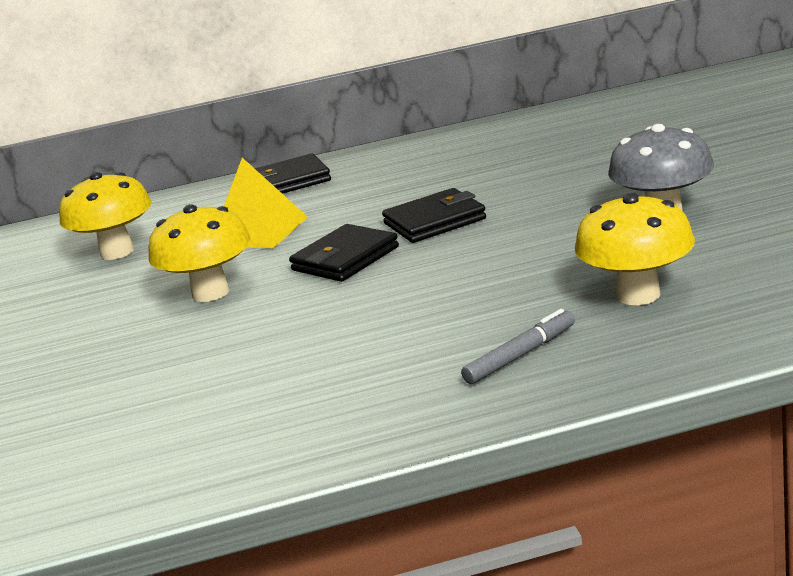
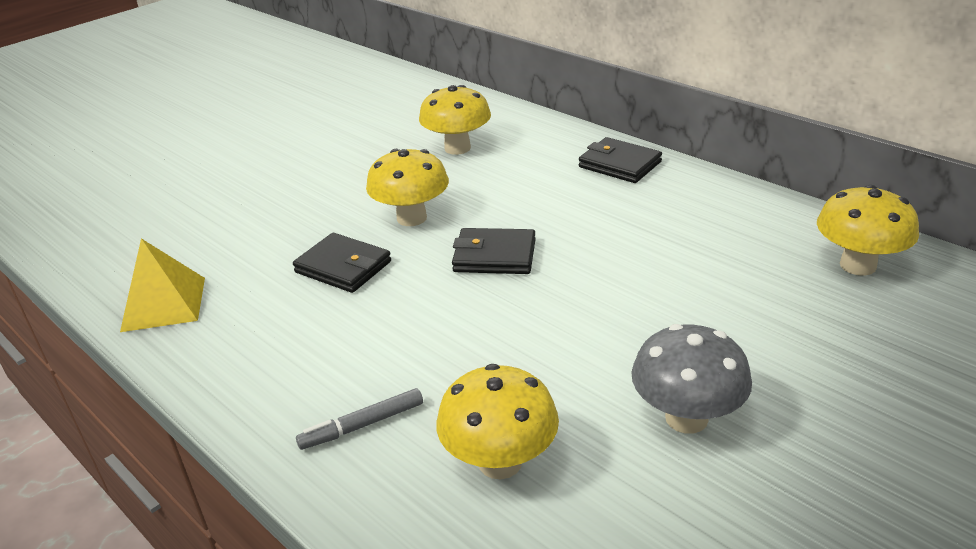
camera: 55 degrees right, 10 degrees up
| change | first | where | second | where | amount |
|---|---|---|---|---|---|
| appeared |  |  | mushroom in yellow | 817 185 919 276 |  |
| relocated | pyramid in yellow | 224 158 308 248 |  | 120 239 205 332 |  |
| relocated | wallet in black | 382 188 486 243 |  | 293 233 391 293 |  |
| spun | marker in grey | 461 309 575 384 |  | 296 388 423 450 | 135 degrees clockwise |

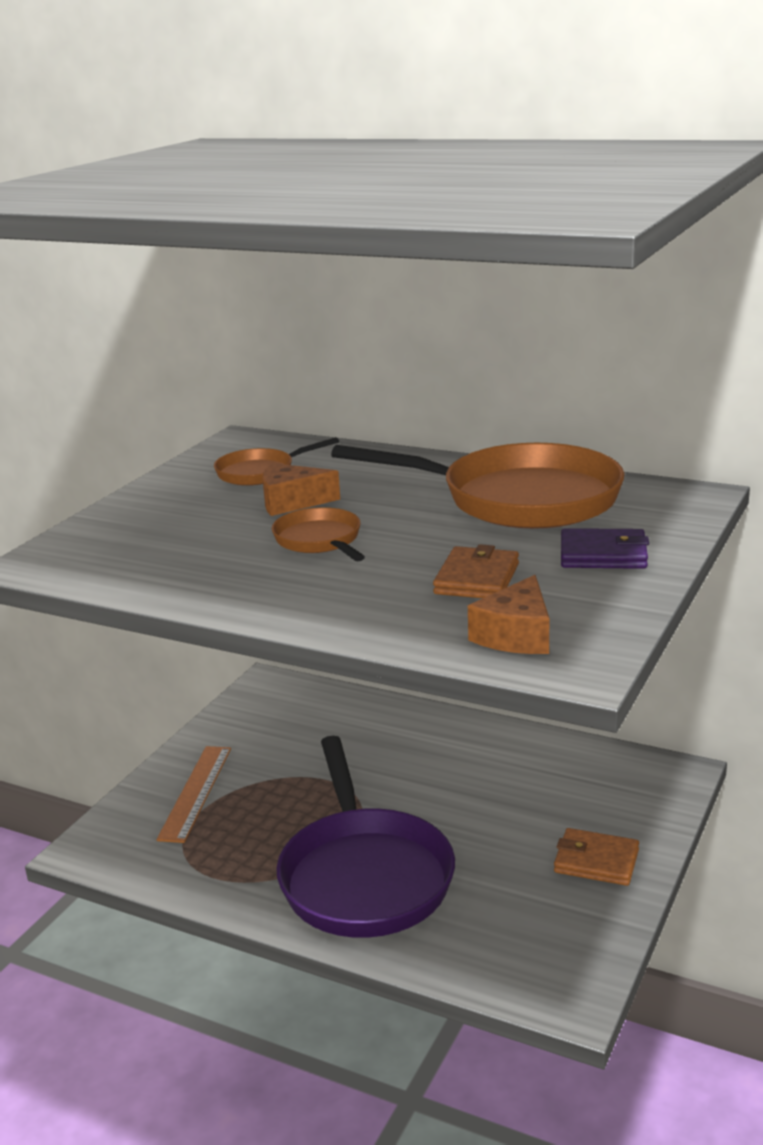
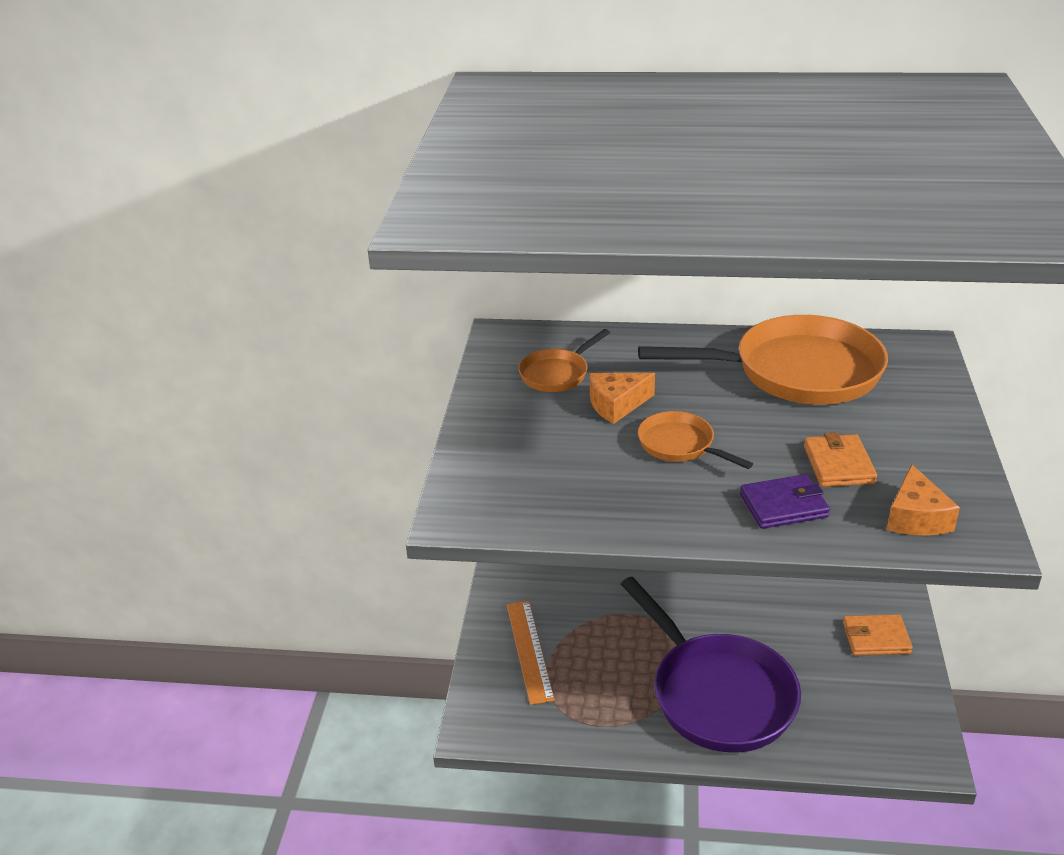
camera: 20 degrees left, 10 degrees up
| change | first | where | second | where | amount |
|---|---|---|---|---|---|
| relocated | wallet in purple | 561 528 649 569 |  | 740 474 830 529 |  |

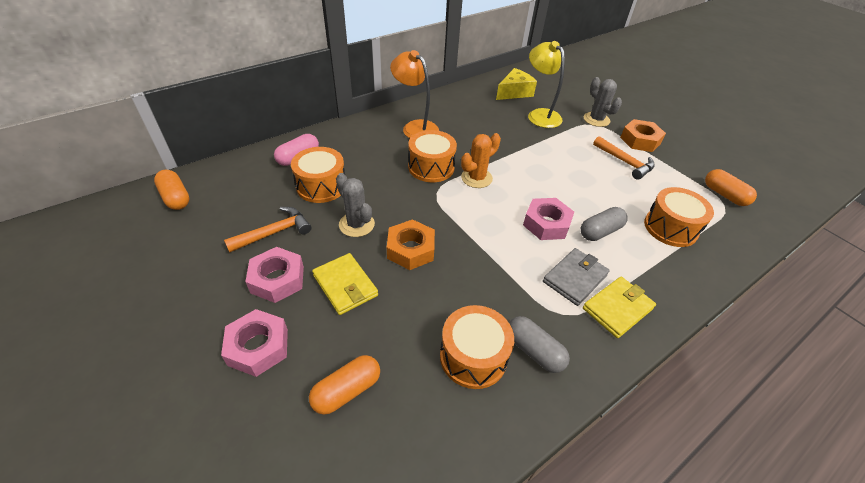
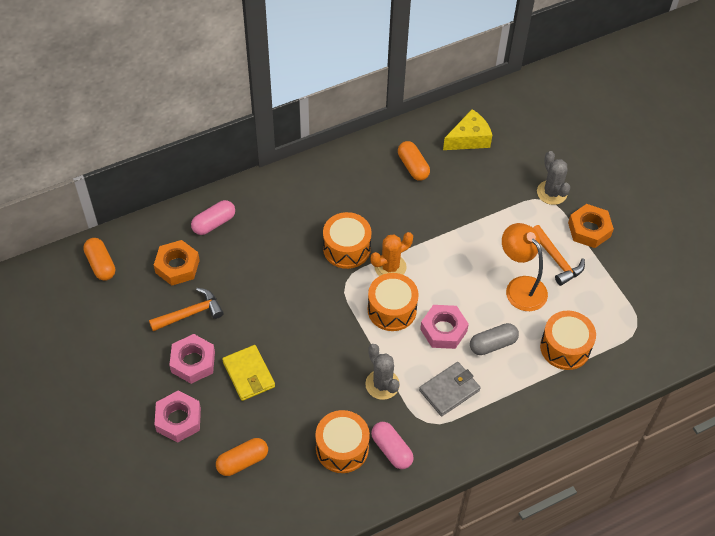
camera: 10 degrees right, 10 degrees up
| change | first | where | second | where | amount |
|---|---|---|---|---|---|
| missing | lamp in yellow | 528 41 565 128 |  |  |  |
| missing | wallet in yellow | 583 277 656 338 |  |  |  |
| relocated | drum in orange | 291 147 345 203 |  | 368 273 419 331 |  |
| relocated | cactus in grey | 336 173 375 237 |  | 365 344 400 400 |  |
| relocated | nut in orange | 387 219 435 270 |  | 154 240 200 285 |  |
| relocated | lamp in orange | 390 50 439 138 |  | 502 223 548 311 |  |
| relocated | capsule in orange | 705 169 757 206 |  | 398 141 430 181 |  |
| colour | capsule in grey | 509 316 570 373 | capsule in pink | 371 422 414 469 |  |

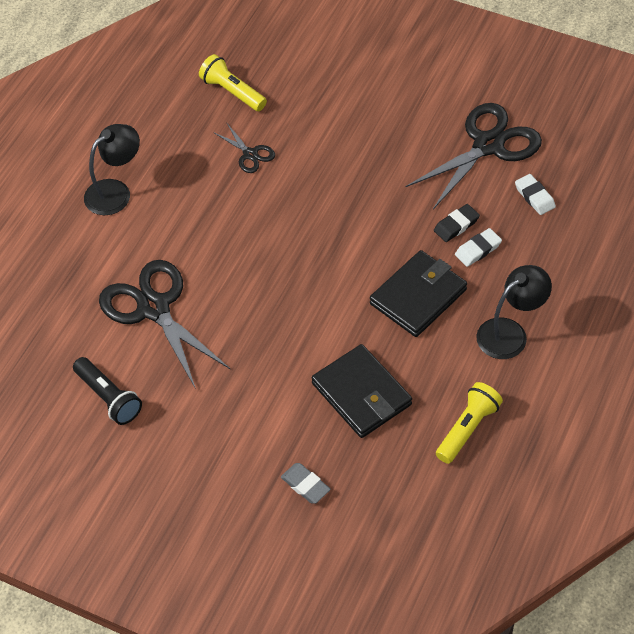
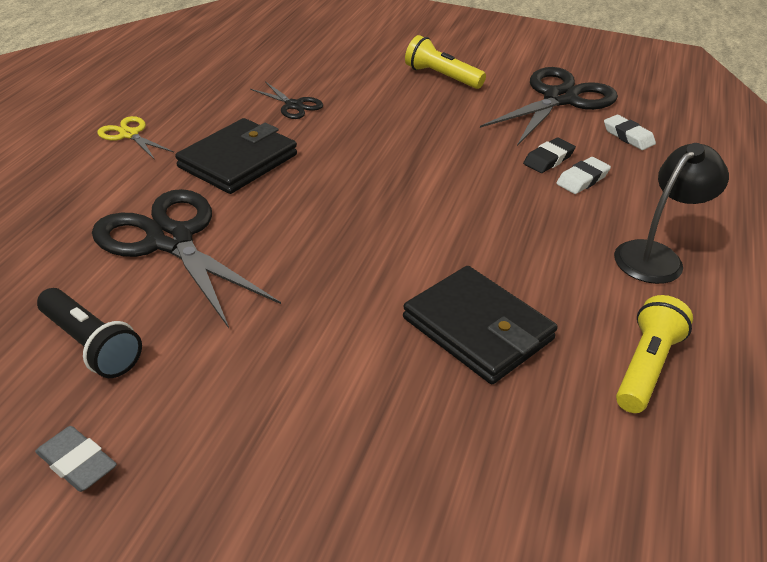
camera: 10 degrees left, 15 degrees down
| change | first | where | second | where | amount |
|---|---|---|---|---|---|
| relocated | flashlight in yellow | 199 54 267 111 |  | 405 35 486 89 |  |
| relocated | eraser in grey | 281 463 331 504 |  | 35 426 117 492 |  |
| relocated | wallet in black | 370 250 467 337 |  | 175 118 297 194 |  |
| exchanged | lamp in black | 84 124 140 215 | scissors in yellow | 97 116 174 160 |  |

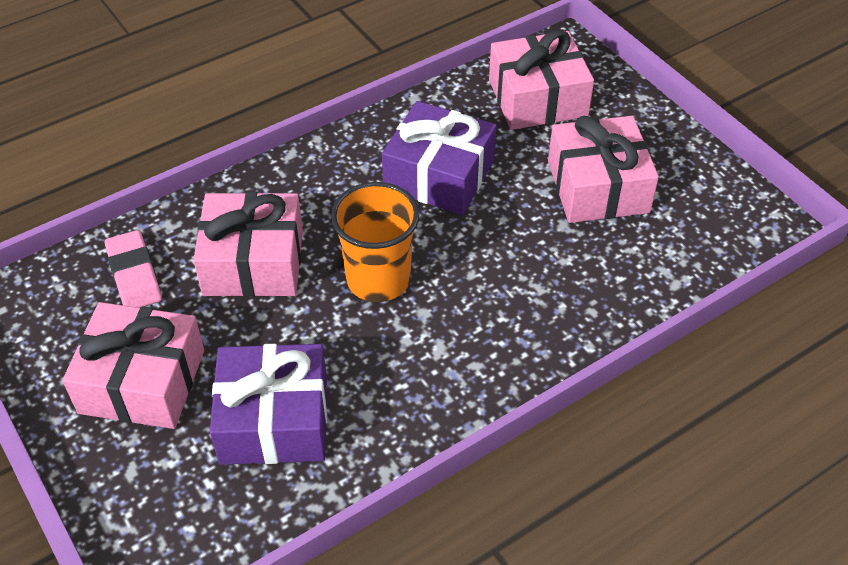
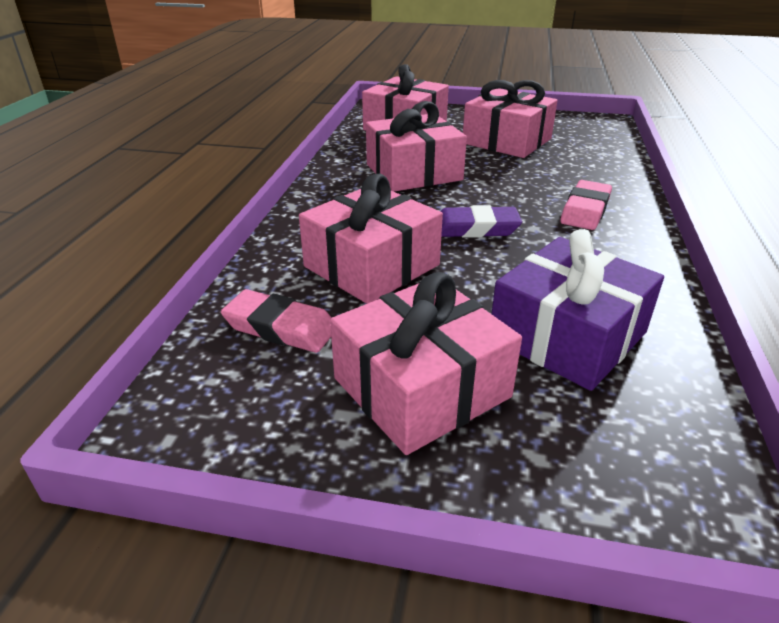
camera: 45 degrees left, 15 degrees down
| change | first | where | second | where | amount |
|---|---|---|---|---|---|
| appeared |  |  | eraser in pink | 560 180 612 230 |  |
| exchanged | cup in orange | 331 182 420 302 | eraser in purple | 440 205 522 238 |  |
| colour | gift in purple | 382 101 496 215 | gift in pink | 366 101 467 192 |  |

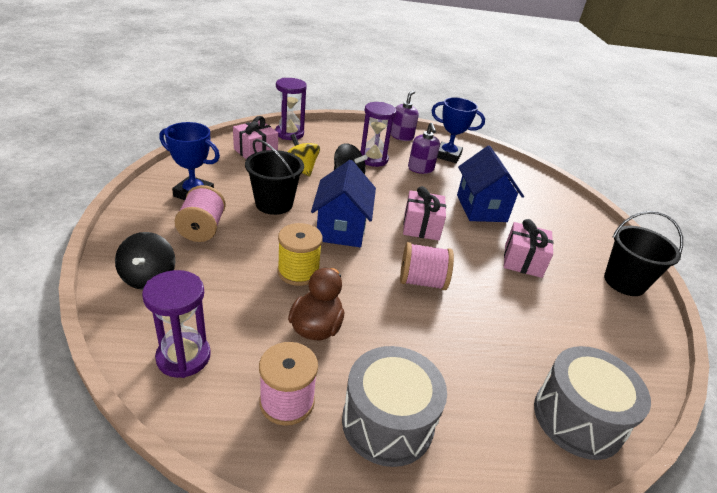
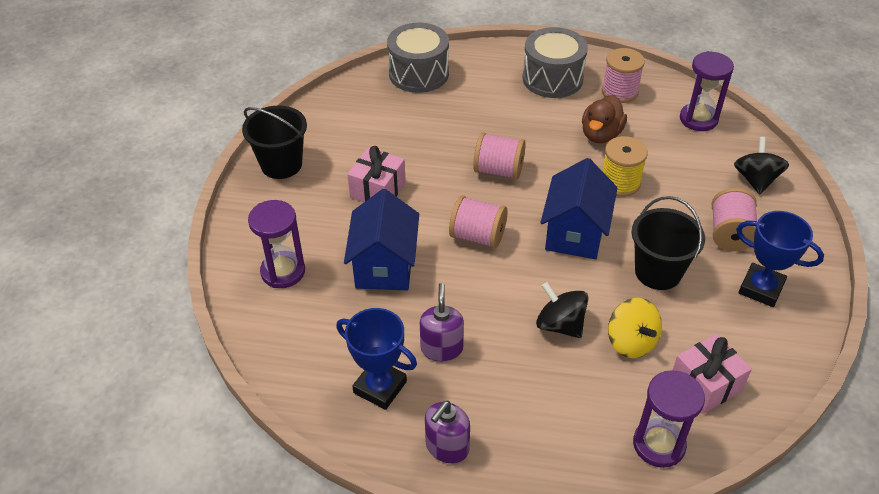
camera: 165 degrees left, 10 degrees up
| change | first | where | second | where | amount |
|---|---|---|---|---|---|
| relocated | hourglass in purple | 360 102 397 167 |  | 248 200 305 288 |  |
| exchanged | gift in pink | 403 186 446 240 | spool in pink | 449 195 508 248 |  |

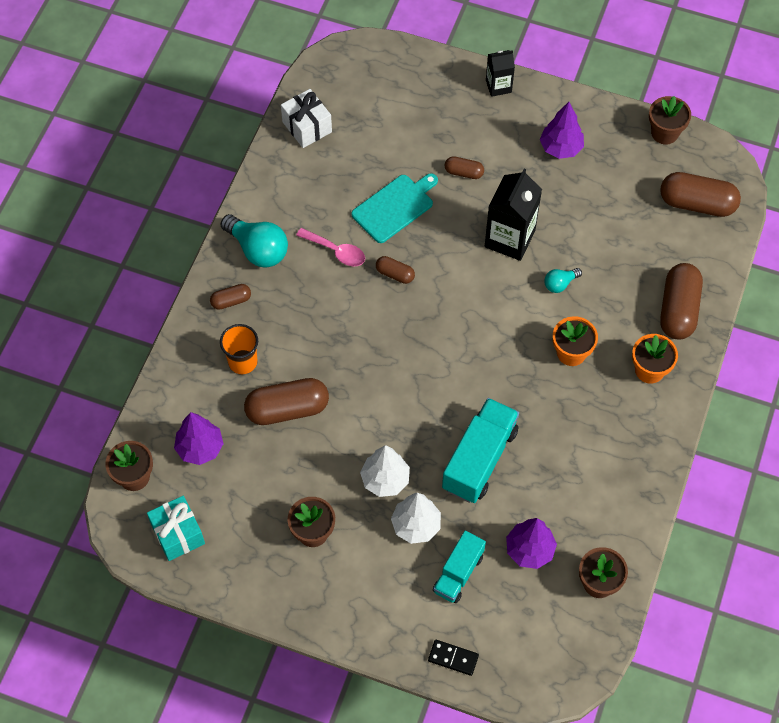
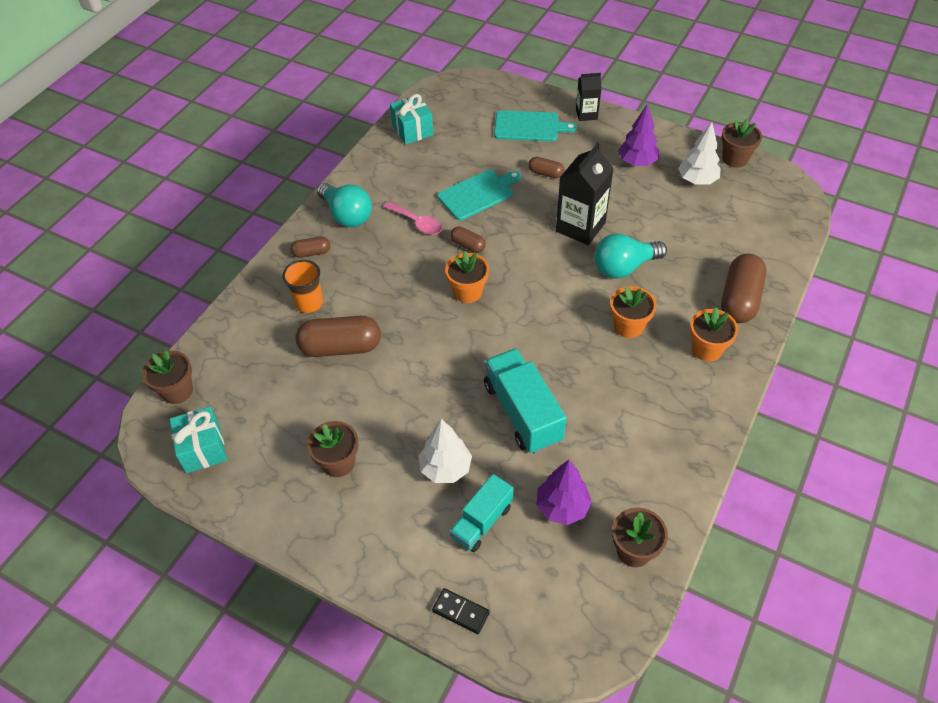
camera: 10 degrees right, 10 degrees down
| change | first | where | second | where | amount |
|---|---|---|---|---|---|
| missing | tree in purple | 174 412 224 465 |  |  |  |
| missing | capsule in brown | 660 172 741 217 |  |  |  |
| appeared |  |  | flower pot in orange | 445 251 489 303 |  |
| appeared |  |  | cutting board in turquoise | 494 110 577 141 |  |
| relocated | tree in white | 360 445 410 497 |  | 678 122 721 185 |  |
| colour | gift in white | 281 89 332 148 | gift in turquoise | 390 94 434 145 |  |
| spun | truck in turquoise | 442 398 519 503 |  | 484 348 567 454 | 60 degrees counterclockwise |
| size | light bulb in turquoise | 544 268 582 293 |  | 594 233 667 279 | x1.92 |

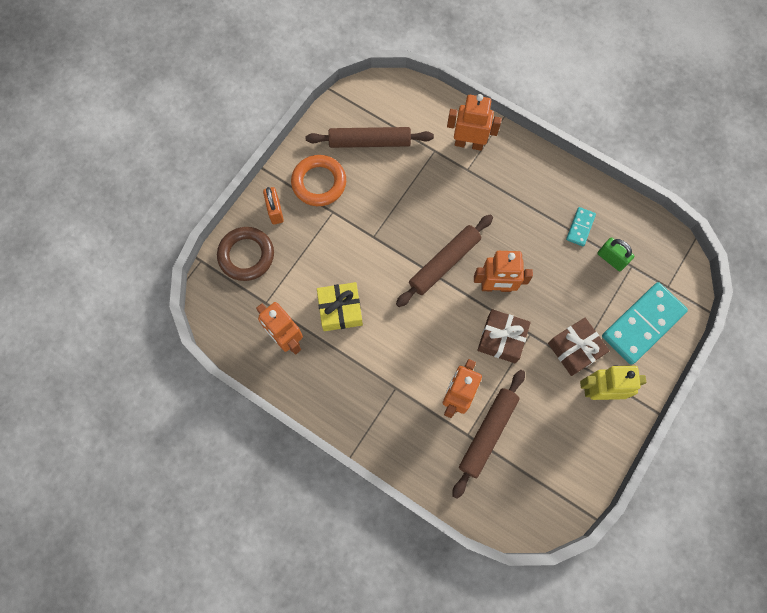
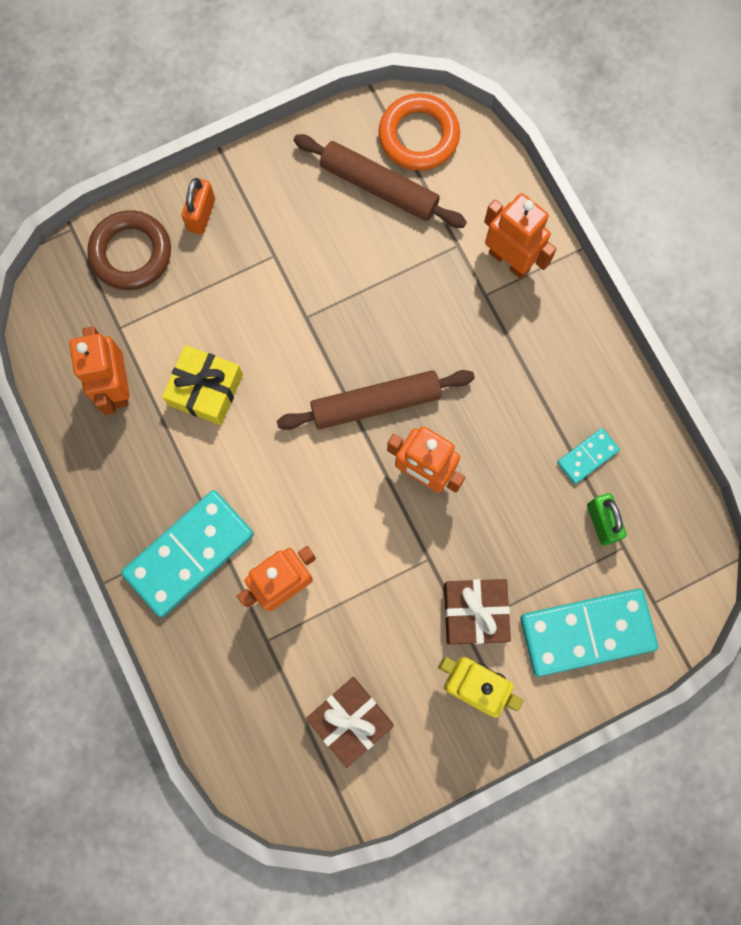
camera: 30 degrees right, 5 degrees up
| change | first | where | second | where | amount |
|---|---|---|---|---|---|
| missing | rolling pin in brown | 452 370 525 499 |  |  |  |
| appeared |  |  | domino in turquoise | 121 490 254 617 |  |
| relocated | ring in orange | 291 155 346 206 |  | 378 93 460 171 |  |
| relocated | gift in brown | 477 309 531 363 |  | 306 677 394 768 |  |

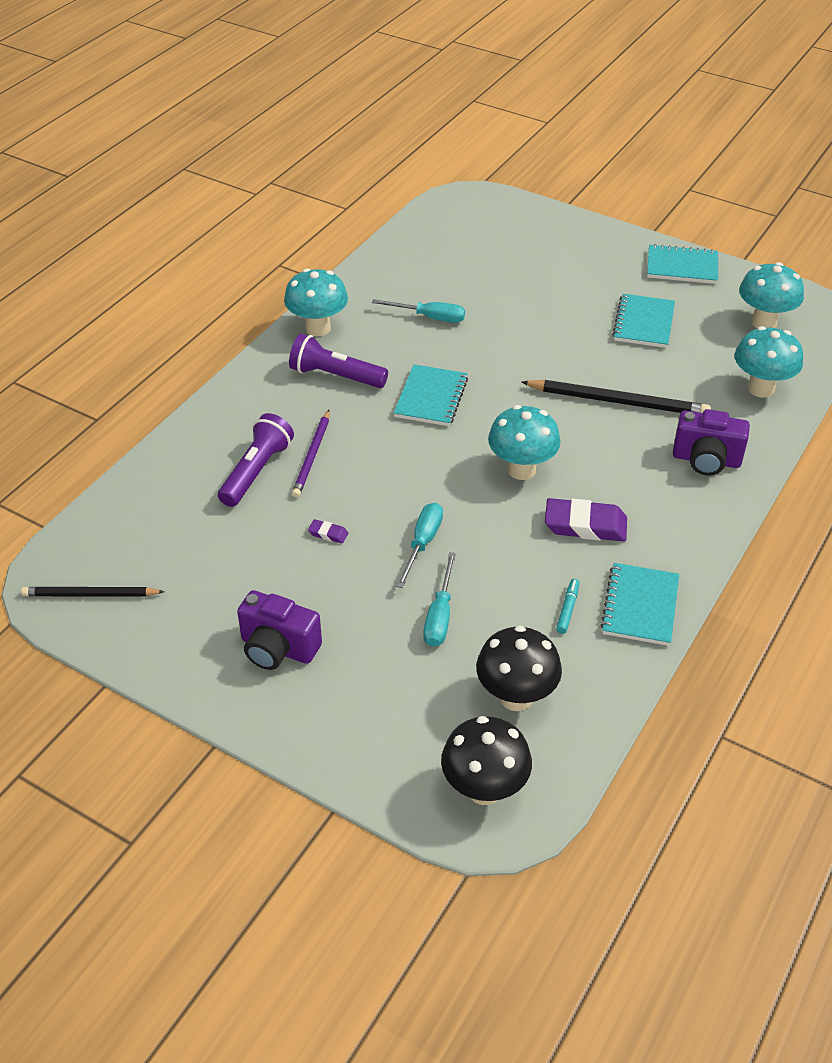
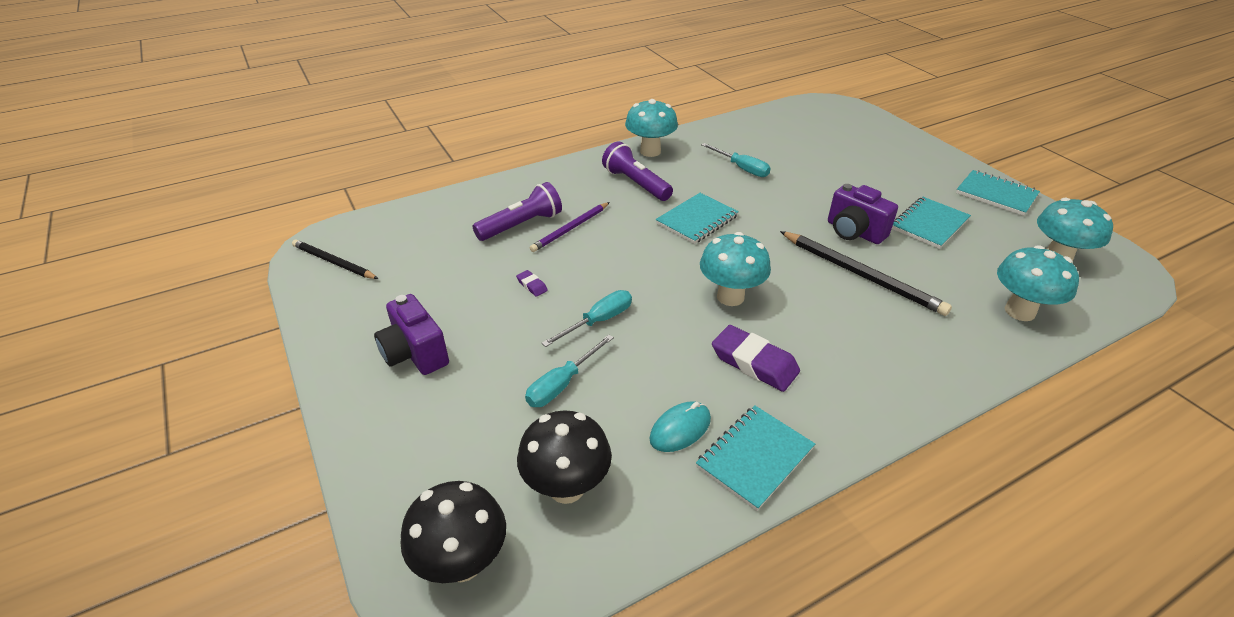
camera: 30 degrees right, 5 degrees down
| change | first | where | second | where | amount |
|---|---|---|---|---|---|
| relocated | camera in purple | 673 409 750 476 |  | 828 184 898 244 |  |
| exchanged | marker in turquoise | 556 579 579 634 | mouse in turquoise | 649 401 711 452 |  |

